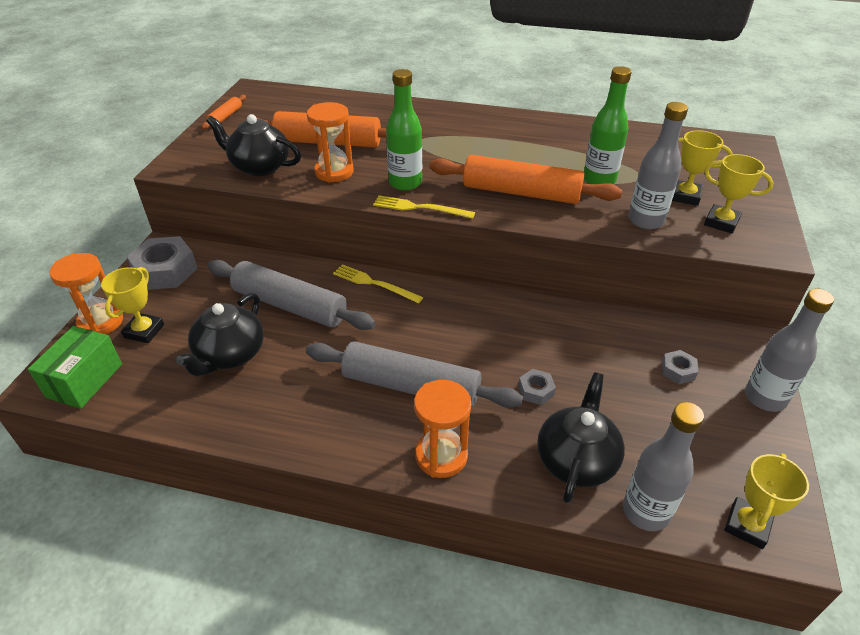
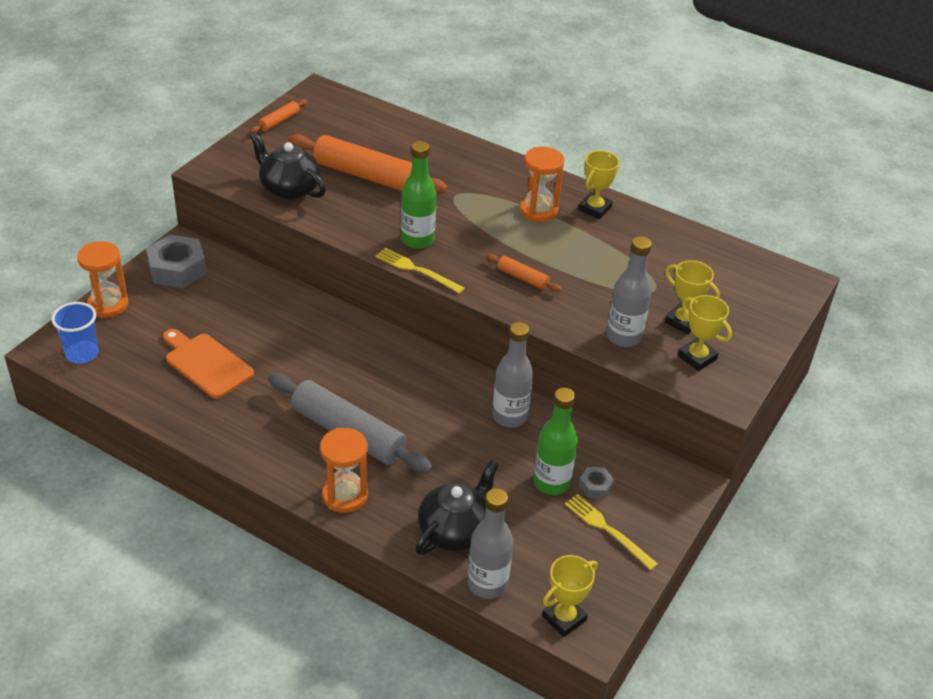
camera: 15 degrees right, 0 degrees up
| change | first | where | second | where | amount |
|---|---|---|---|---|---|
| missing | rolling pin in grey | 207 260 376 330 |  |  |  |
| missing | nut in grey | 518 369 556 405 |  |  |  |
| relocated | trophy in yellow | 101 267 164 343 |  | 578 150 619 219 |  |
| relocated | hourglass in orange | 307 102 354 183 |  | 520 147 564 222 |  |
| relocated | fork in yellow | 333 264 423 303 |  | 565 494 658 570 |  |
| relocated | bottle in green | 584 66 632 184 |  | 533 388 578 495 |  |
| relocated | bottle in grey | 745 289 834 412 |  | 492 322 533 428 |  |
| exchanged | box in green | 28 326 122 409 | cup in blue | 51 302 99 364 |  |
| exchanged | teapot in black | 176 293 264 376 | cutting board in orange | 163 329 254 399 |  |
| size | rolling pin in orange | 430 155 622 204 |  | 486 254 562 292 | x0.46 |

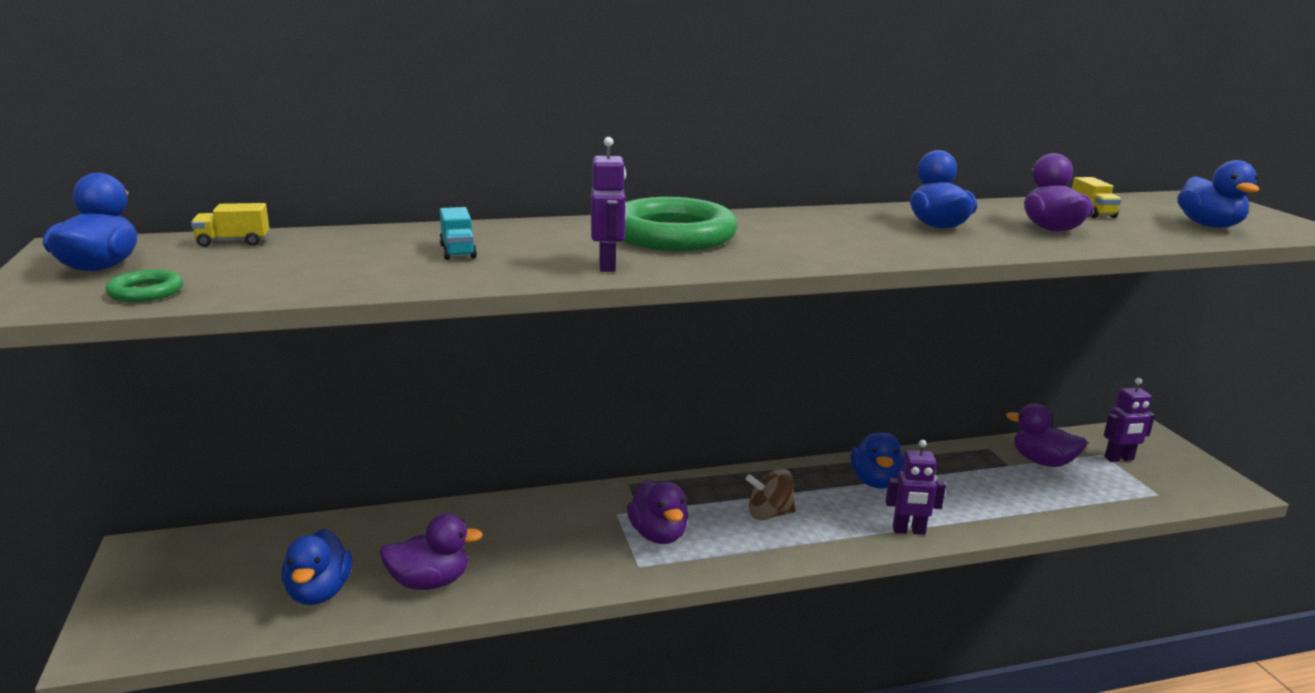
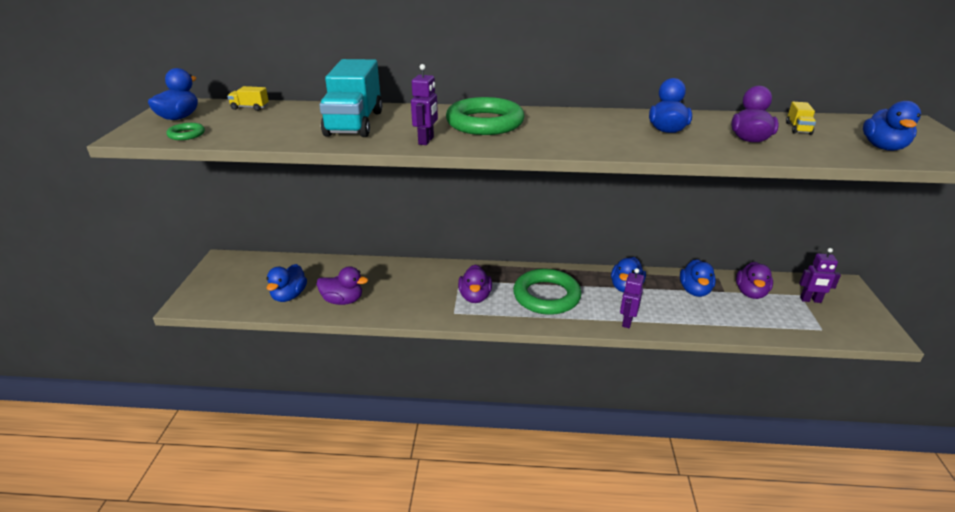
camera: 20 degrees right, 10 degrees up
| change | first | where | second | where | amount |
|---|---|---|---|---|---|
| appeared |  |  | duck in blue | 680 259 716 297 |  |
| exchanged | spinning top in brown | 746 469 795 520 | ring in green | 513 269 582 315 |  |
| spun | robot in purple | 885 440 946 535 |  | 620 268 644 328 | 90 degrees clockwise |
| spun | duck in purple | 1006 403 1087 467 |  | 736 262 773 299 | 120 degrees counterclockwise |
| size | truck in turquoise | 439 207 477 260 |  | 319 59 382 137 | x2.46 |

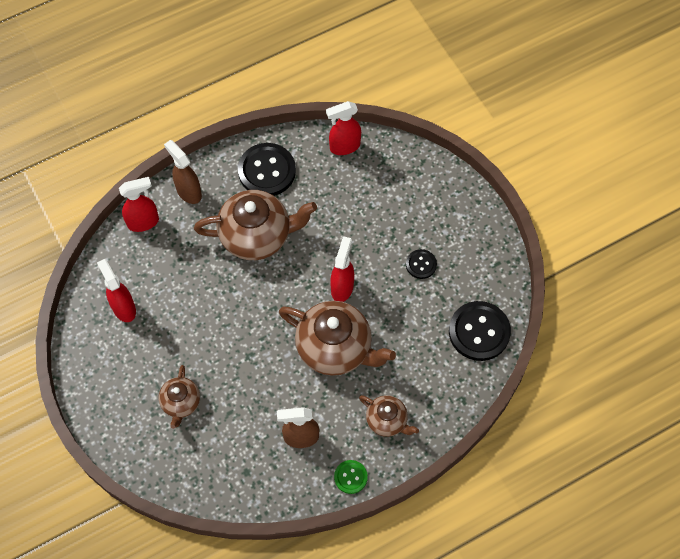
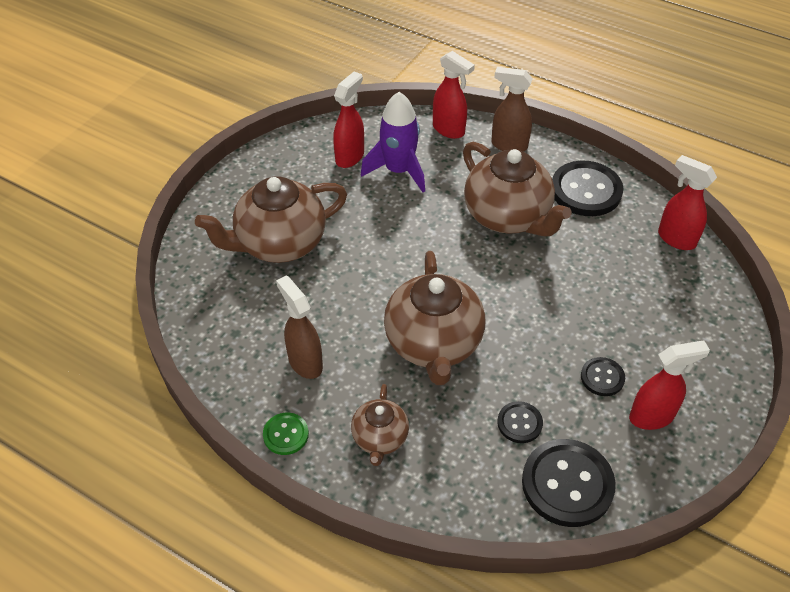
camera: 60 degrees right, 15 degrees down
| change | first | where | second | where | amount |
|---|---|---|---|---|---|
| appeared |  |  | rocket in purple | 361 92 425 192 |  |
| appeared |  |  | button in black | 497 401 543 443 |  |
| relocated | spray bottle in red | 330 236 354 302 |  | 629 340 710 430 |  |
| spun | spray bottle in brown | 164 140 202 204 |  | 491 67 533 152 | 90 degrees counterclockwise |
| size | teapot in brown | 159 365 200 429 |  | 195 177 347 263 | x1.87 |

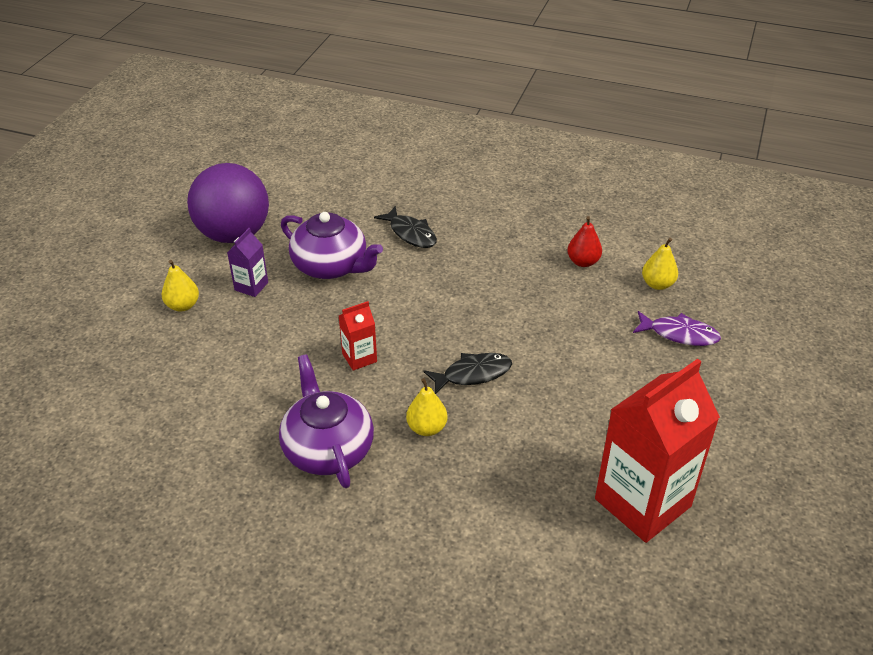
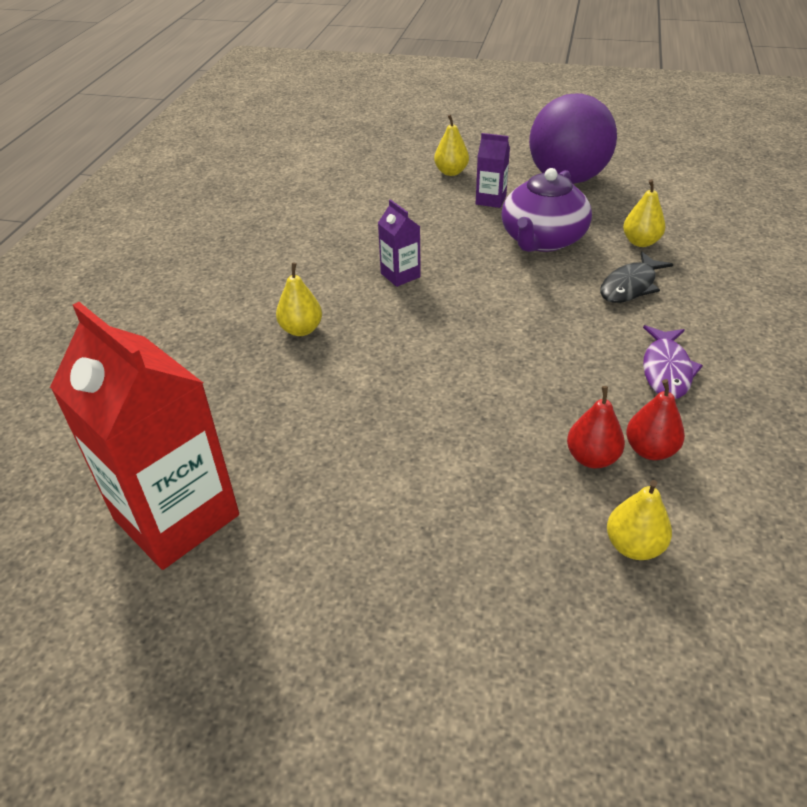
camera: 85 degrees right, 0 degrees up
| change | first | where | second | where | amount |
|---|---|---|---|---|---|
| missing | teapot in purple | 279 354 374 488 |  |  |  |
| missing | fish in black | 423 353 512 394 |  |  |  |
| appeared |  |  | pear in red | 567 386 625 469 |  |
| appeared |  |  | pear in yellow | 623 179 665 247 |  |
| relocated | fish in purple | 633 311 721 346 |  | 643 325 703 399 |  |
| colour | carton in red | 339 301 377 371 | carton in purple | 378 199 421 287 |  |

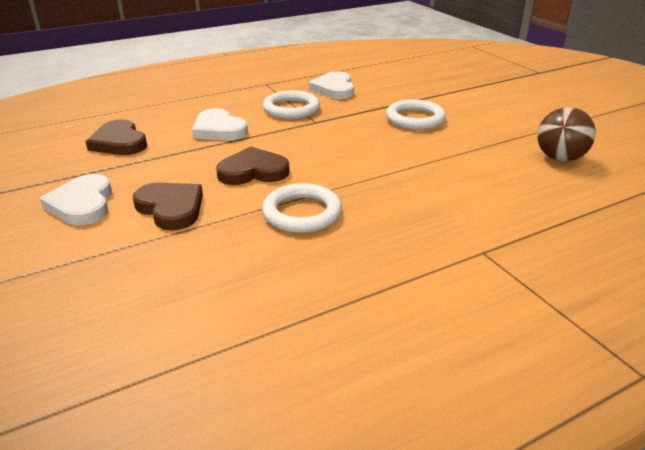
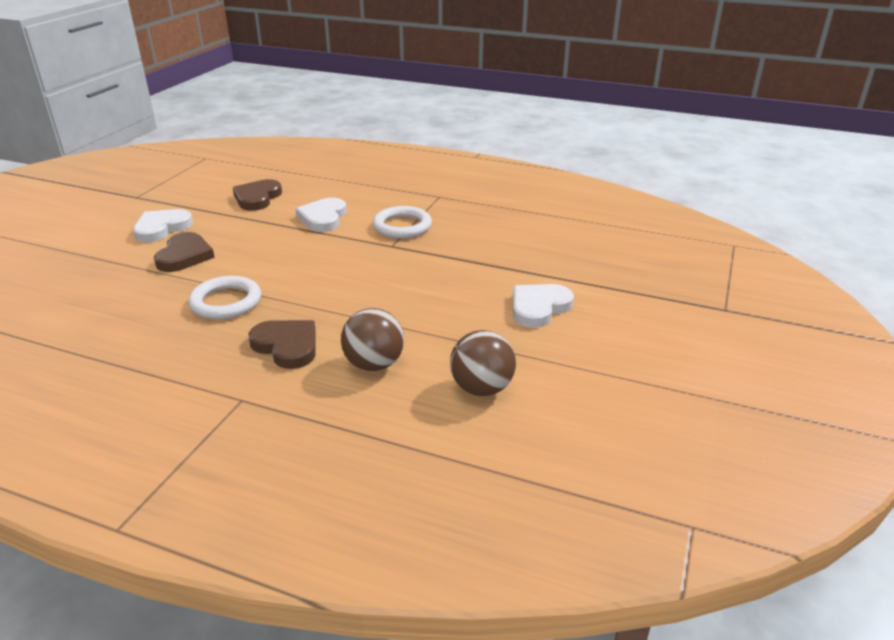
camera: 50 degrees right, 0 degrees up
| change | first | where | second | where | amount |
|---|---|---|---|---|---|
| missing | ring in white | 386 99 446 130 |  |  |  |
| appeared |  |  | ball in brown | 341 308 404 371 |  |
| relocated | heart in brown | 216 146 289 185 |  | 249 320 316 369 |  |
| relocated | heart in white | 309 71 354 99 |  | 513 284 574 328 |  |

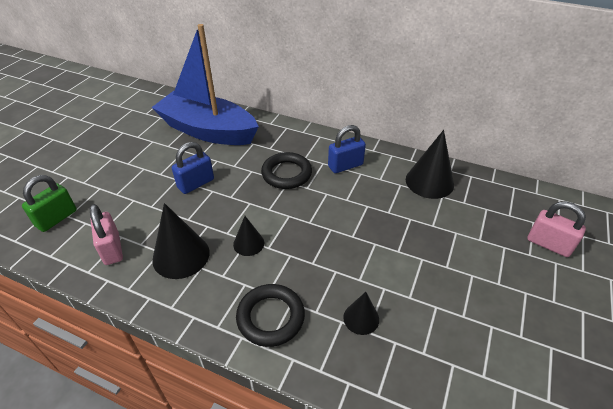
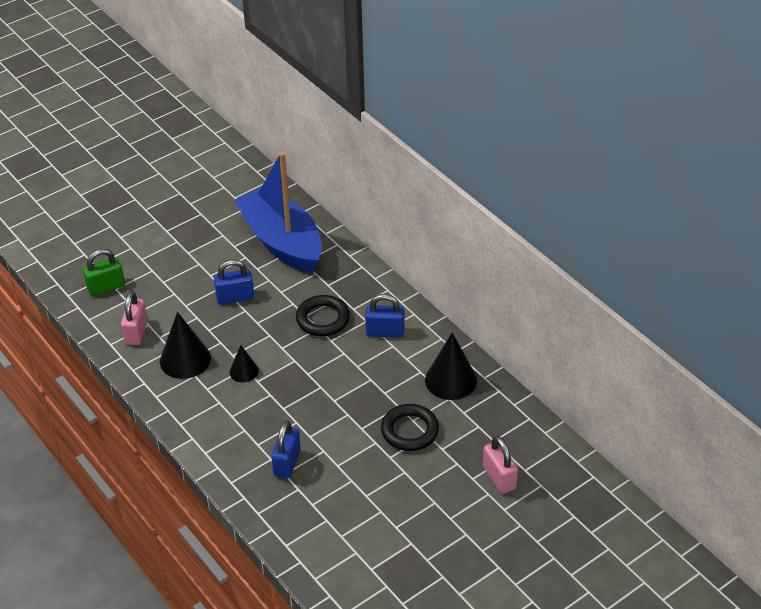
camera: 30 degrees right, 0 degrees up
| change | first | where | second | where | amount |
|---|---|---|---|---|---|
| relocated | ring in black | 236 284 305 347 |  | 381 404 439 451 |  |
| exchanged | cone in black | 343 292 379 335 | padlock in blue | 271 420 301 479 |  |

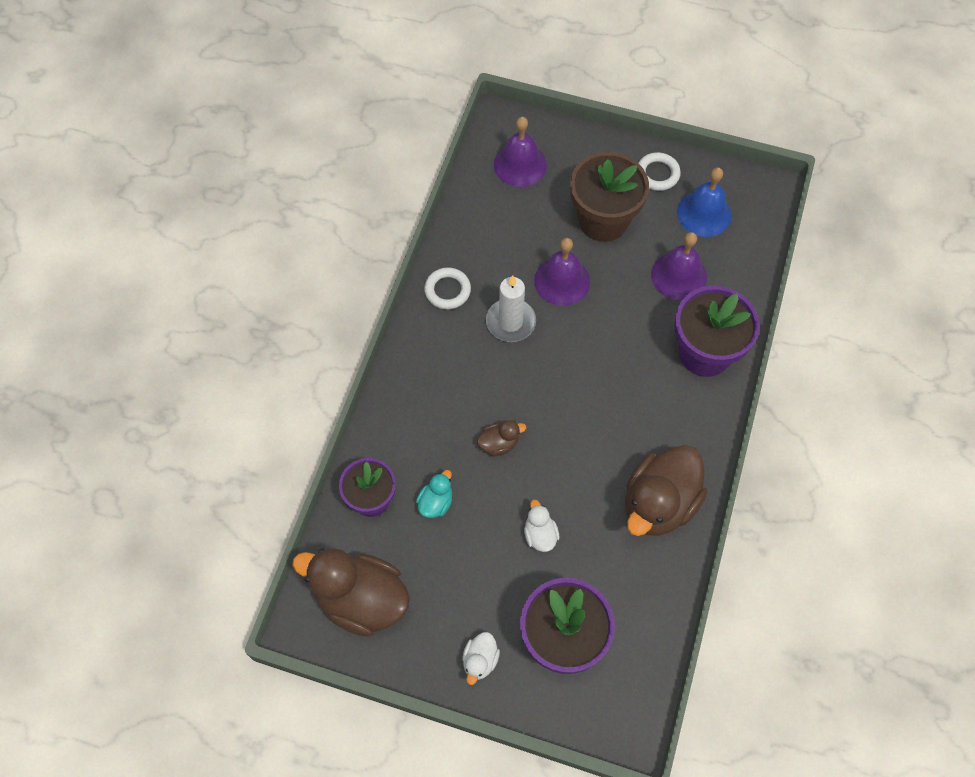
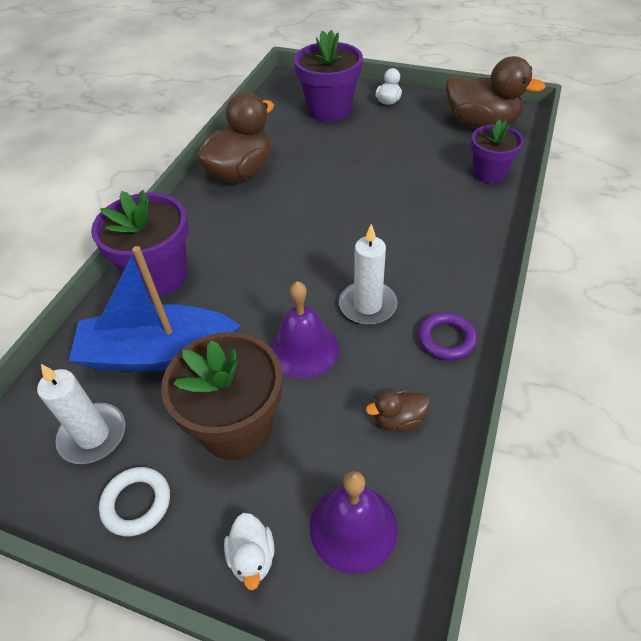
camera: 175 degrees left, 15 degrees down
| change | first | where | second | where | amount |
|---|---|---|---|---|---|
| missing | duck in turquoise | 416 470 452 518 |  |  |  |
| relocated | duck in brown | 477 420 526 456 |  | 366 390 430 432 |  |
| relocated | duck in white | 524 500 559 552 |  | 224 513 275 590 |  |
| exchanged | bell in purple | 651 232 707 300 | boat in blue | 69 246 240 372 |  |
| exchanged | bell in blue | 677 167 732 237 | candle in white | 37 364 125 464 |  |
| colour | ring in white | 424 267 471 310 | ring in purple | 418 312 477 361 |  |

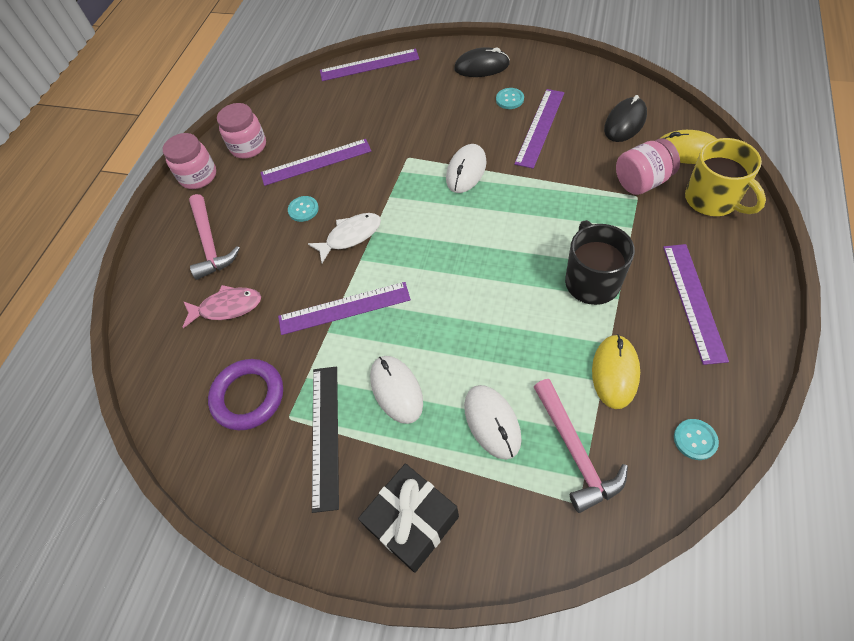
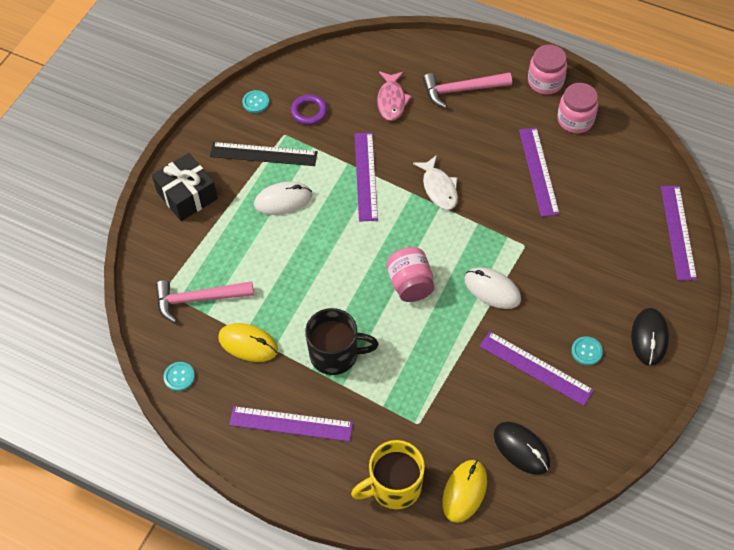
camera: 95 degrees right, 0 degrees up
| change | first | where | second | where | amount |
|---|---|---|---|---|---|
| missing | mouse in white | 464 385 522 460 |  |  |  |
| relocated | button in turquoise | 288 196 319 222 |  | 242 90 269 113 |  |
| relocated | jar in pink | 616 138 680 195 |  | 386 247 434 302 |  |
| size | ring in purple | 208 359 283 430 |  | 291 94 327 125 | x0.67 |

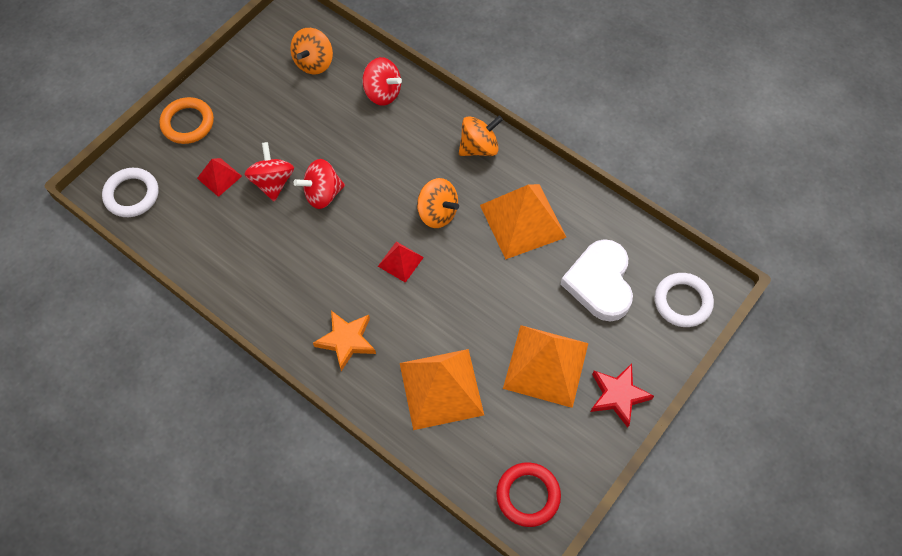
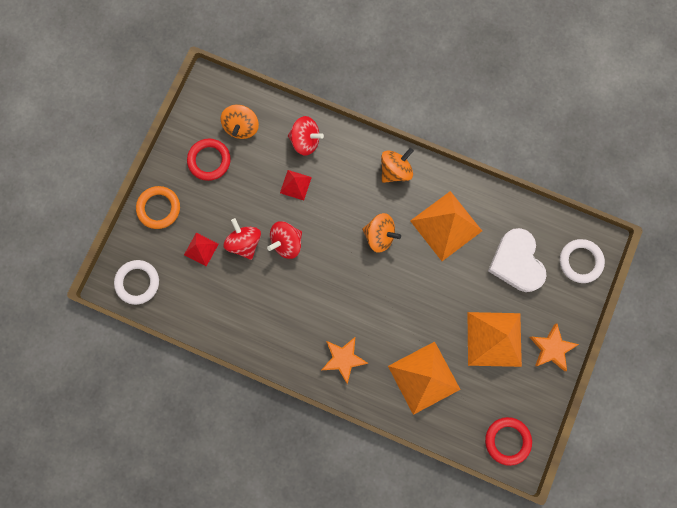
camera: 15 degrees left, 15 degrees up
| change | first | where | second | where | amount |
|---|---|---|---|---|---|
| appeared |  |  | ring in red | 187 139 231 181 |  |
| relocated | pyramid in red | 378 242 424 283 |  | 280 170 312 200 |  |
| colour | star in red | 590 363 654 428 | star in orange | 530 323 579 371 |  |

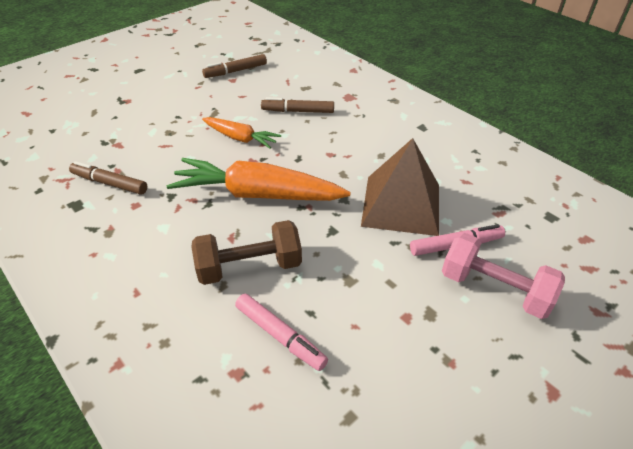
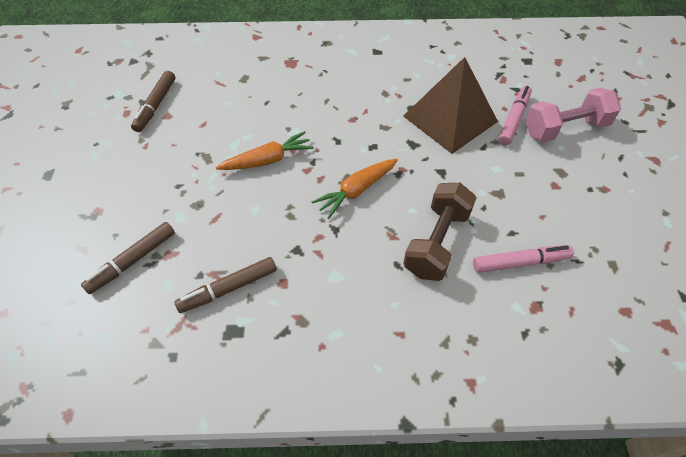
camera: 50 degrees left, 10 degrees up
| change | first | where | second | where | amount |
|---|---|---|---|---|---|
| relocated | marker in brown | 261 98 334 113 |  | 81 222 175 294 |  |
| size | carrot in orange | 167 158 351 201 |  | 312 158 398 219 | x0.56 |

